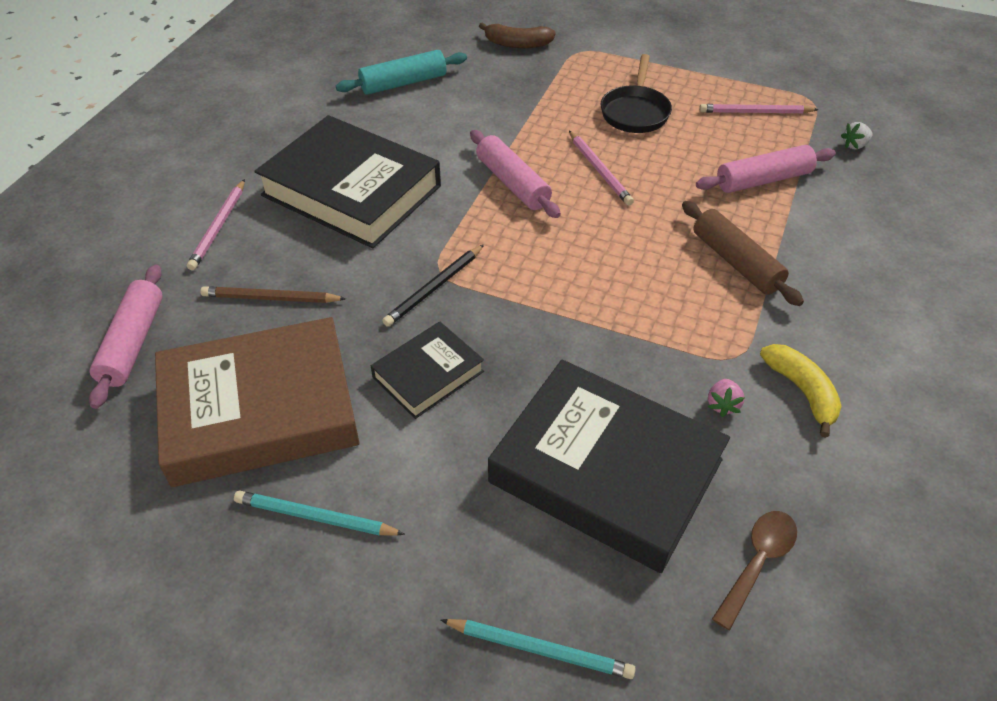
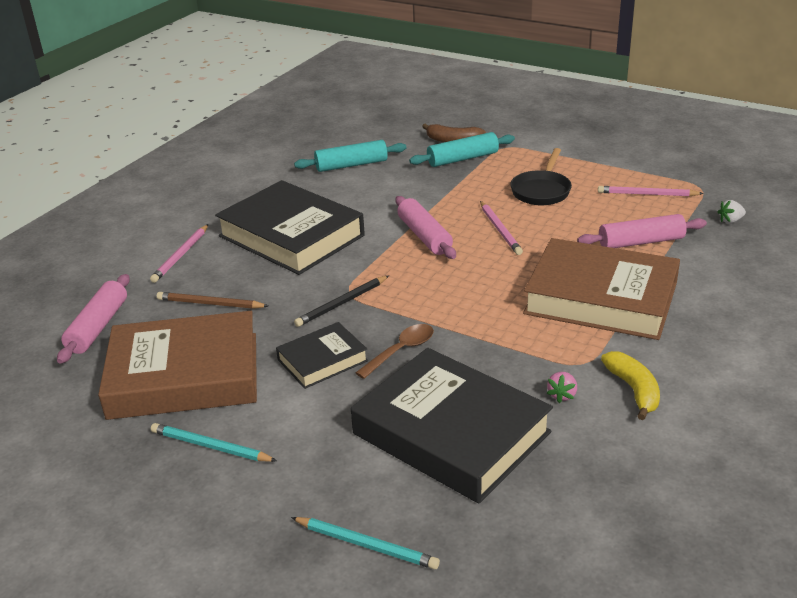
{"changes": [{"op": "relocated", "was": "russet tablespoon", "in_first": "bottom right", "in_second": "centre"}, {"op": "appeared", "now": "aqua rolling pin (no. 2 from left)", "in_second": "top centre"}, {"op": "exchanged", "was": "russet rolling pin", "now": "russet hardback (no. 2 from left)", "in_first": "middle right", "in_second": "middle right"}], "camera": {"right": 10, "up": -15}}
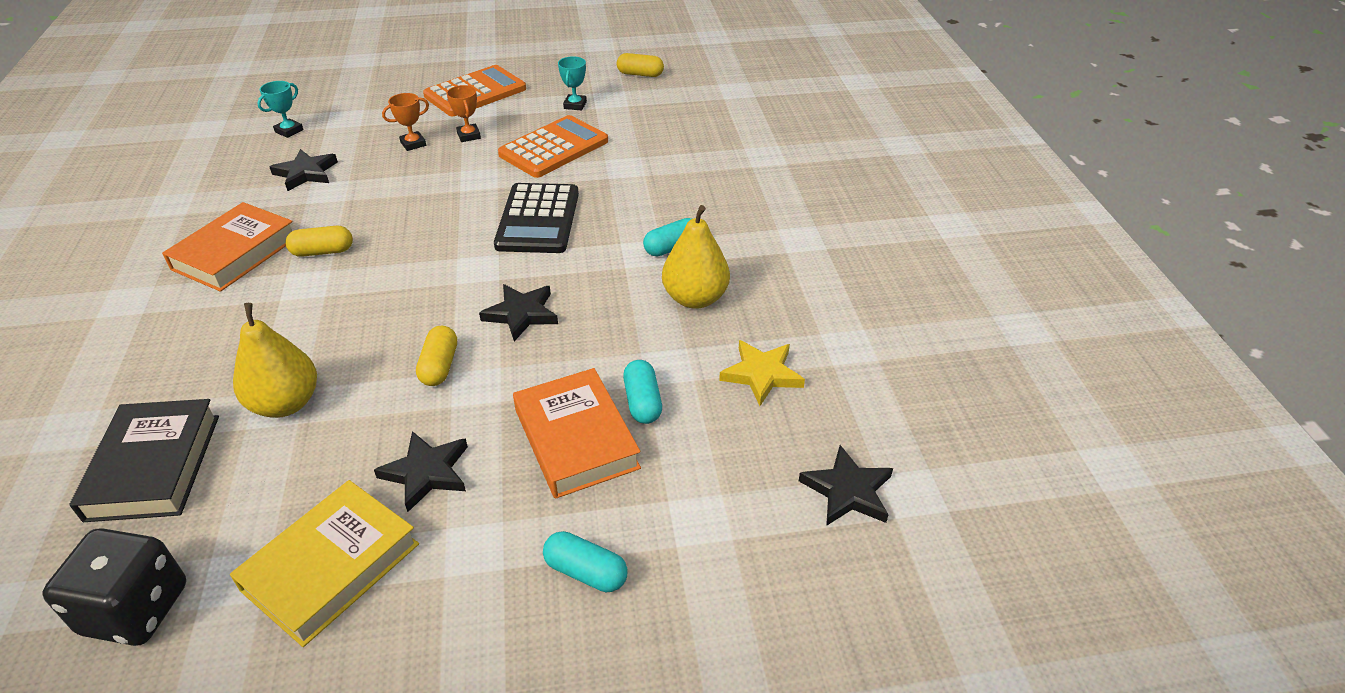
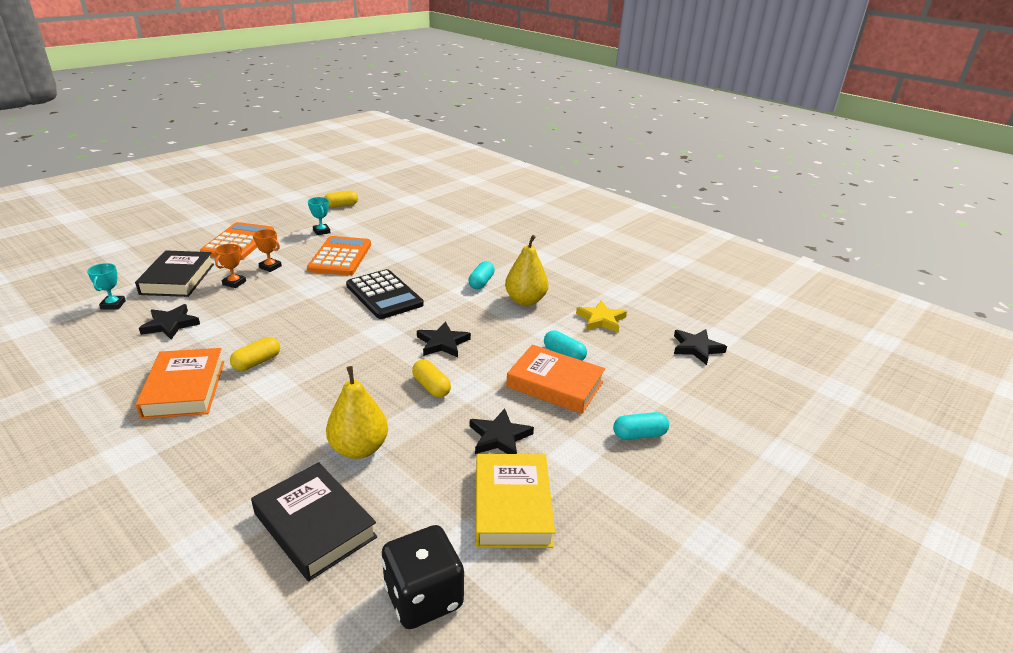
{"changes": [{"op": "appeared", "now": "jet-black hardback (no. 1 from left)", "in_second": "middle left"}], "camera": {"right": -40, "up": -10}}
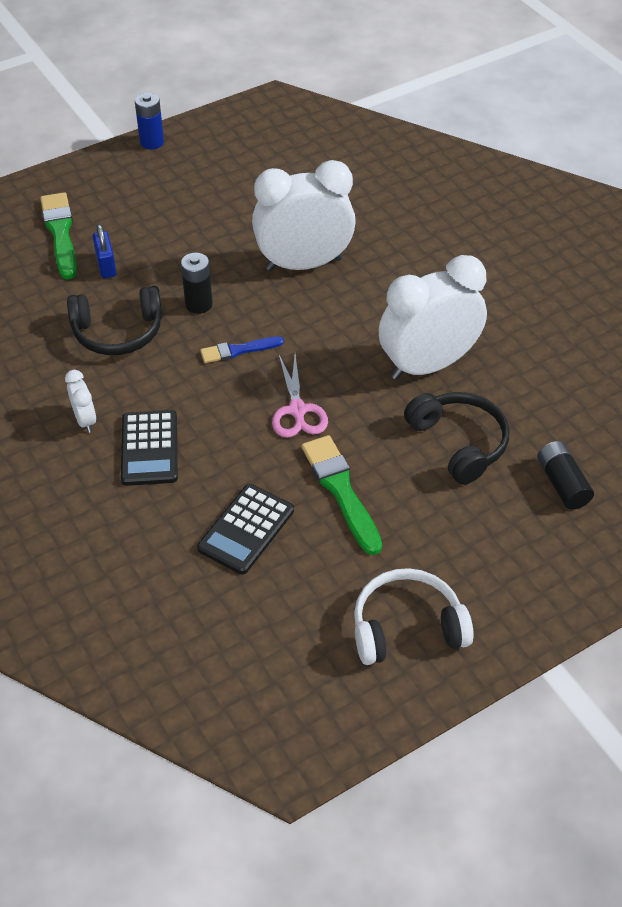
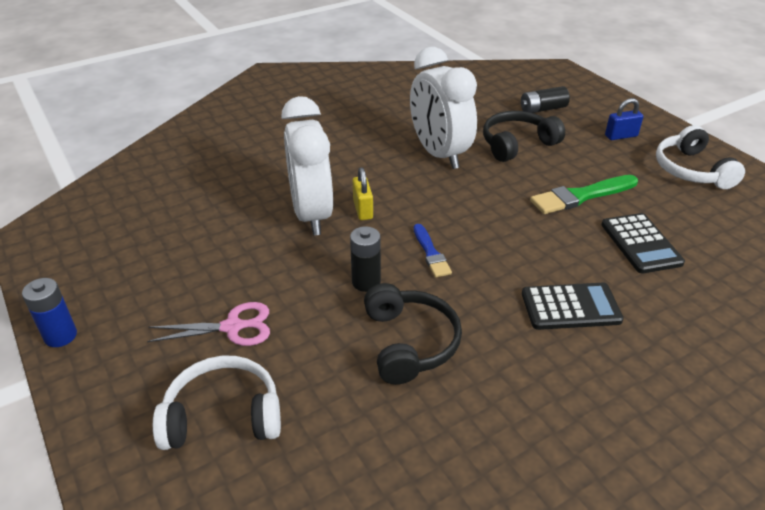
{"changes": [{"op": "relocated", "was": "pink pair of scissors", "in_first": "centre", "in_second": "middle left"}, {"op": "exchanged", "was": "emerald paint brush (no. 1 from left)", "now": "snow-white headphones (no. 1 from left)", "in_first": "top left", "in_second": "bottom left"}, {"op": "appeared", "now": "golden small lock", "in_second": "centre"}, {"op": "spun", "was": "jet-black adding machine (no. 2 from left)", "in_first": "centre", "in_second": "middle right", "clockwise": 45}, {"op": "relocated", "was": "royal blue small lock", "in_first": "top left", "in_second": "top right"}, {"op": "missing", "was": "snow-white bedside clock (no. 1 from left)", "in_first": "middle left"}], "camera": {"right": -90, "up": -10}}
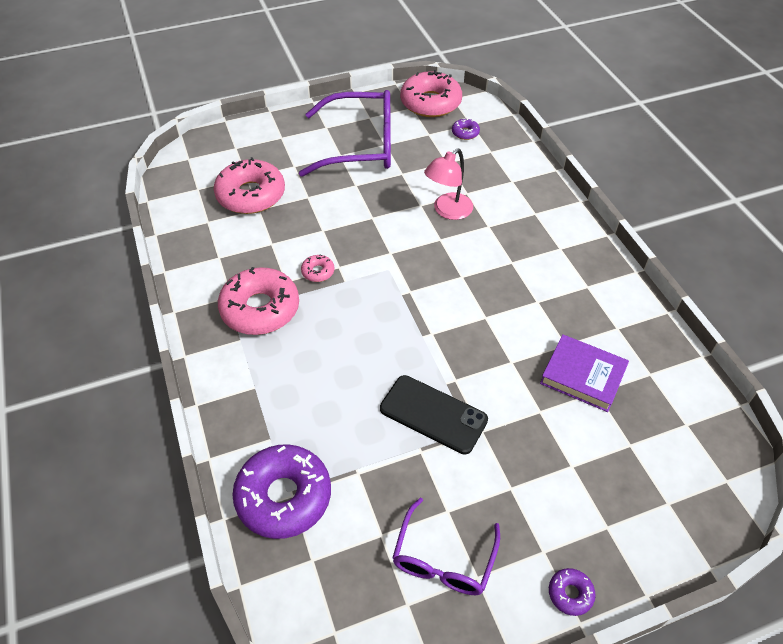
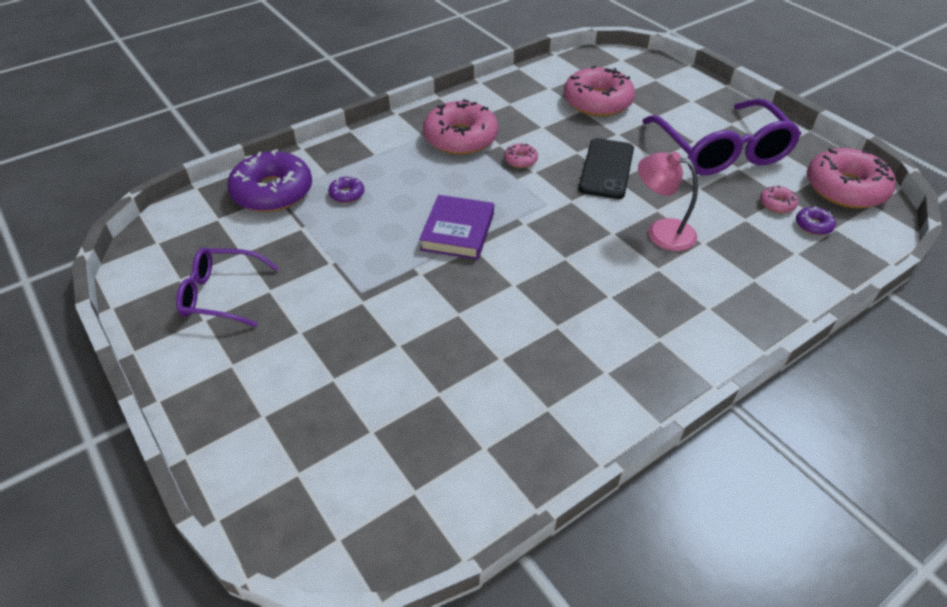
{"changes": [{"op": "relocated", "was": "royal purple donut (no. 3 from left in the first image)", "now": "royal purple donut (no. 2 from left)", "in_first": "bottom right", "in_second": "top centre"}, {"op": "relocated", "was": "royal purple hardback", "in_first": "middle right", "in_second": "centre"}, {"op": "relocated", "was": "jet-black smartphone", "in_first": "centre", "in_second": "top centre"}, {"op": "appeared", "now": "pink donut (no. 4 from left)", "in_second": "top right"}], "camera": {"right": 75, "up": -5}}
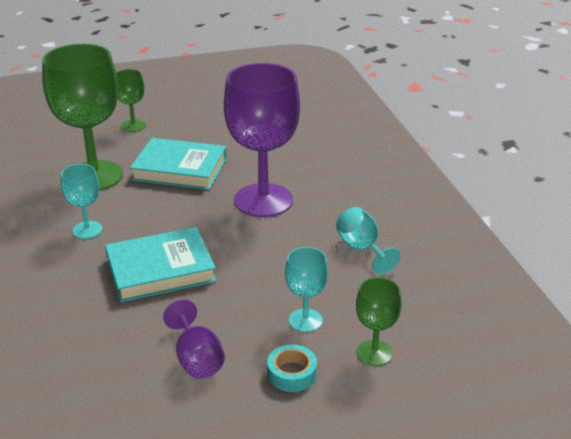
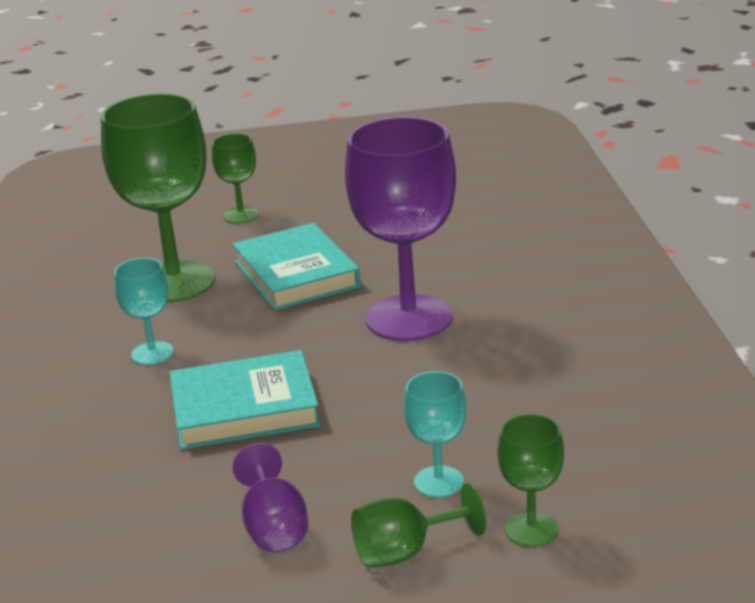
{"changes": [{"op": "spun", "was": "aqua hardback (no. 2 from left)", "in_first": "middle left", "in_second": "centre", "clockwise": 45}, {"op": "exchanged", "was": "aqua sticky tape", "now": "emerald wine glass (no. 3 from left)", "in_first": "bottom centre", "in_second": "bottom centre"}, {"op": "missing", "was": "aqua wine glass (no. 3 from left)", "in_first": "centre"}], "camera": {"right": 10, "up": -5}}
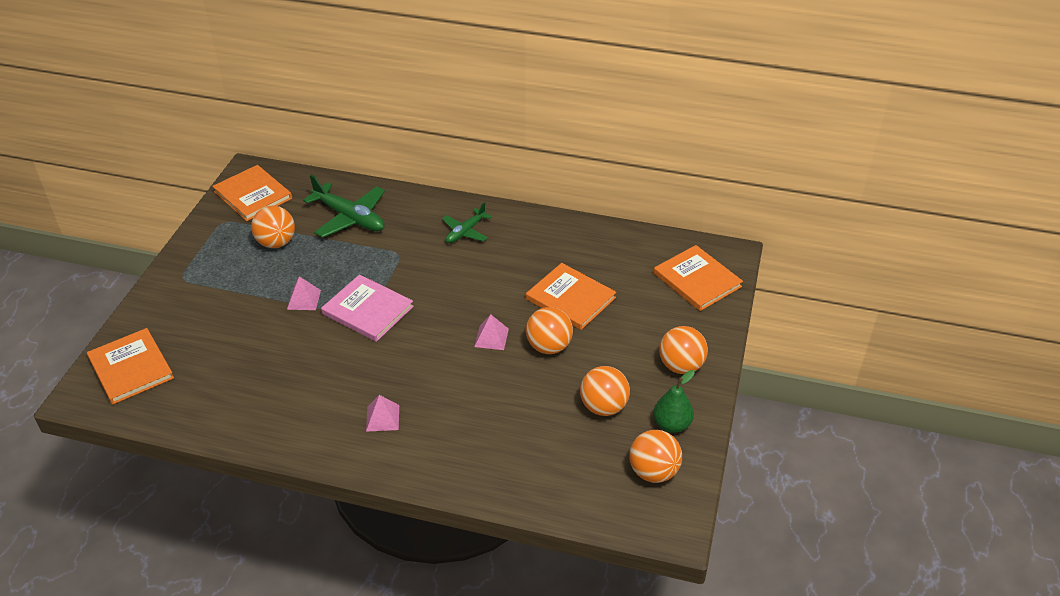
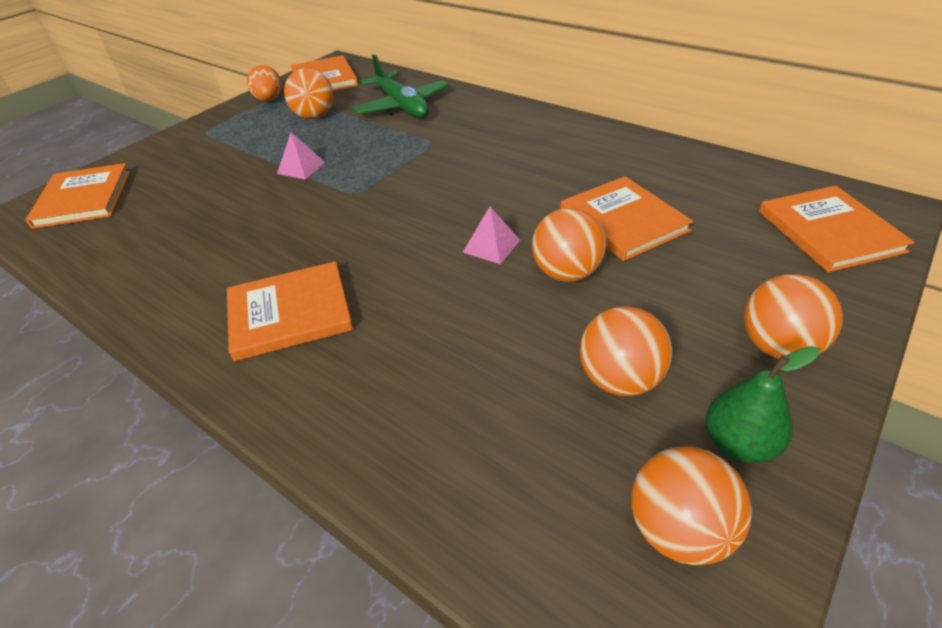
{"changes": [{"op": "exchanged", "was": "pink solid pyramid (no. 2 from left)", "now": "orange-coloured hardback (no. 2 from left)", "in_first": "bottom centre", "in_second": "middle left"}, {"op": "appeared", "now": "orange-coloured egg shape", "in_second": "top left"}, {"op": "missing", "was": "pink hardback", "in_first": "centre"}, {"op": "missing", "was": "emerald toy plane (no. 2 from left)", "in_first": "centre"}], "camera": {"right": 25, "up": 0}}
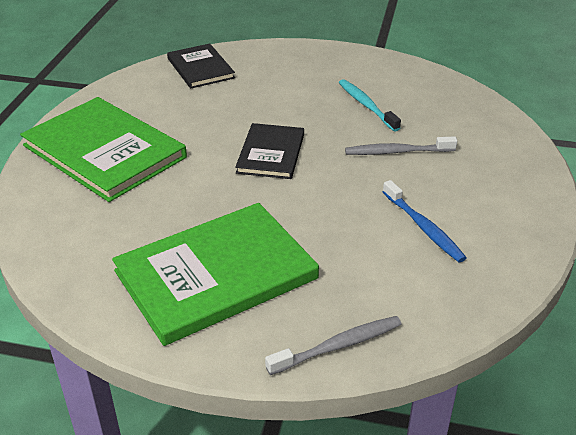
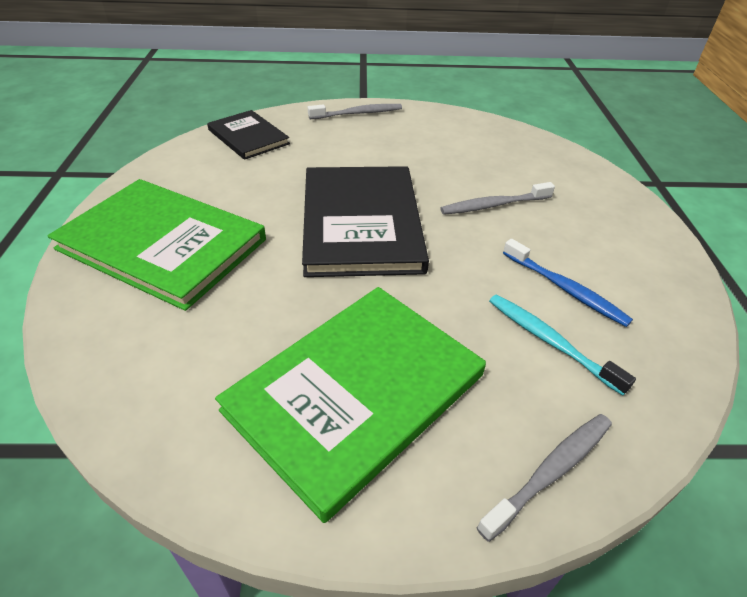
{"changes": [{"op": "size", "was": "jet-black hardback (no. 2 from left)", "in_first": "centre", "in_second": "centre", "ratio": 1.77}, {"op": "appeared", "now": "grey toothbrush (no. 1 from left)", "in_second": "top centre"}, {"op": "relocated", "was": "aqua toothbrush", "in_first": "top centre", "in_second": "middle right"}], "camera": {"right": -15, "up": 5}}
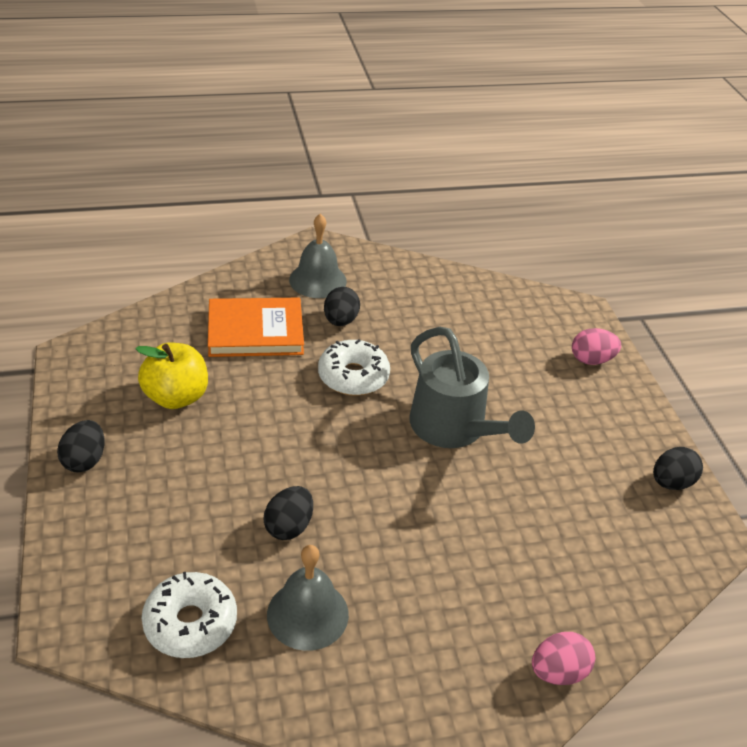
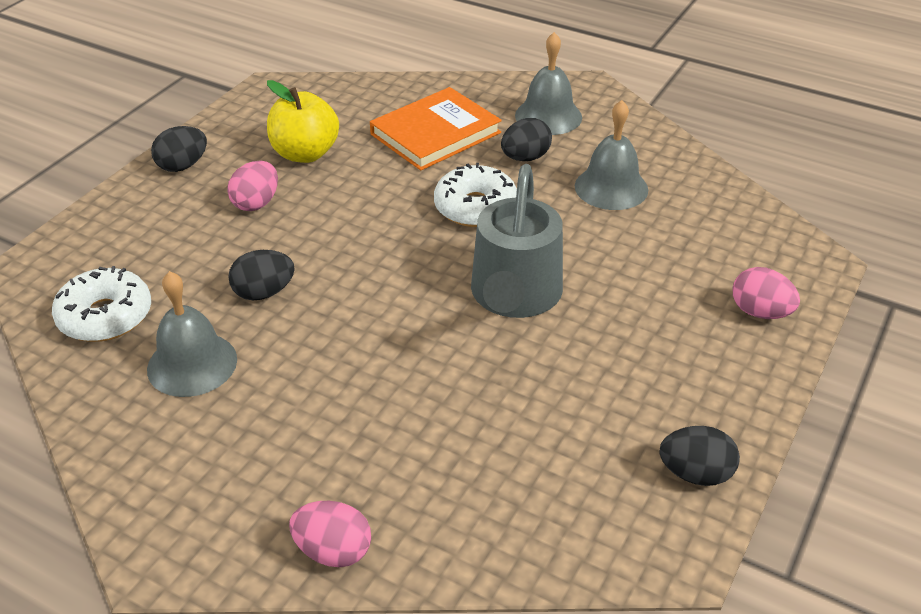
{"changes": [{"op": "appeared", "now": "pink egg shape (no. 1 from left)", "in_second": "top left"}, {"op": "spun", "was": "orange-coloured hardback", "in_first": "centre", "in_second": "top centre", "clockwise": -75}, {"op": "appeared", "now": "grey school bell (no. 3 from left)", "in_second": "top centre"}], "camera": {"right": 45, "up": 0}}
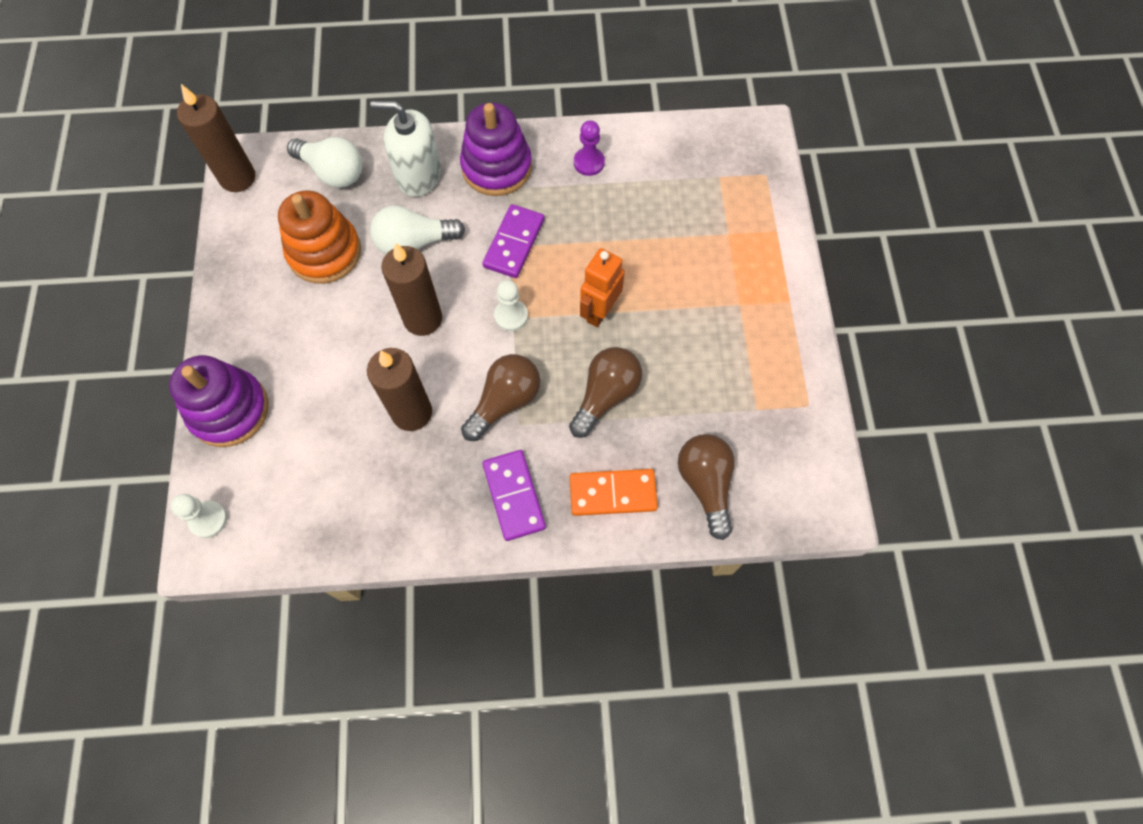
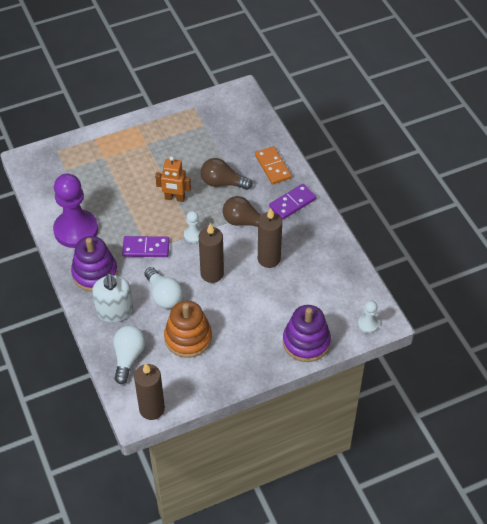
{"changes": [{"op": "size", "was": "royal purple game pawn", "in_first": "top centre", "in_second": "middle left", "ratio": 2.25}, {"op": "missing", "was": "russet light bulb (no. 3 from left)", "in_first": "centre"}], "camera": {"right": -110, "up": -15}}
